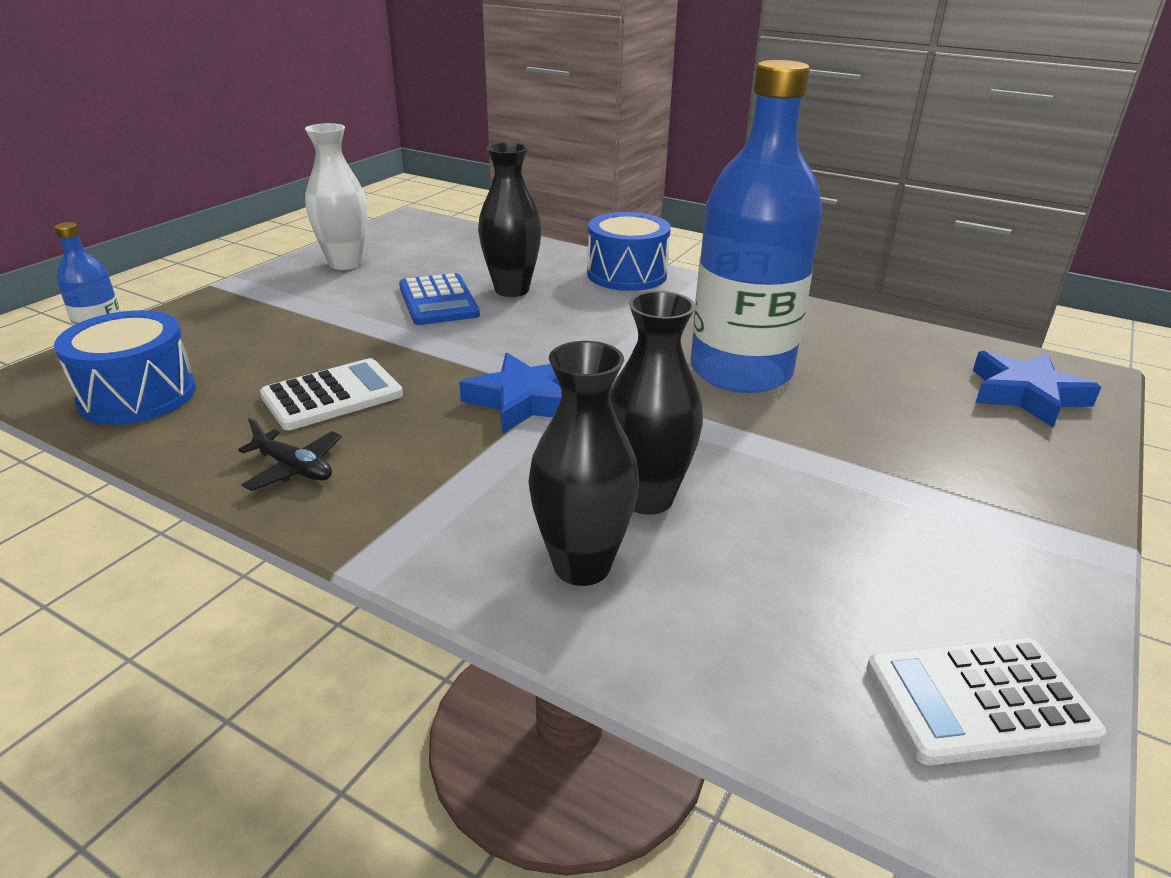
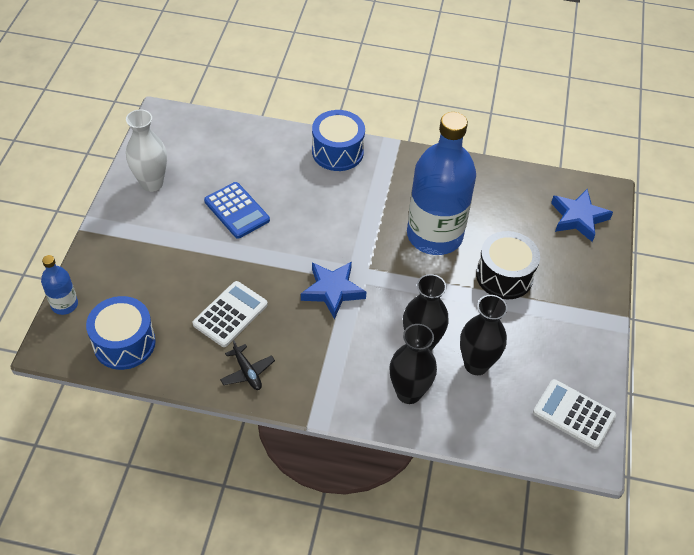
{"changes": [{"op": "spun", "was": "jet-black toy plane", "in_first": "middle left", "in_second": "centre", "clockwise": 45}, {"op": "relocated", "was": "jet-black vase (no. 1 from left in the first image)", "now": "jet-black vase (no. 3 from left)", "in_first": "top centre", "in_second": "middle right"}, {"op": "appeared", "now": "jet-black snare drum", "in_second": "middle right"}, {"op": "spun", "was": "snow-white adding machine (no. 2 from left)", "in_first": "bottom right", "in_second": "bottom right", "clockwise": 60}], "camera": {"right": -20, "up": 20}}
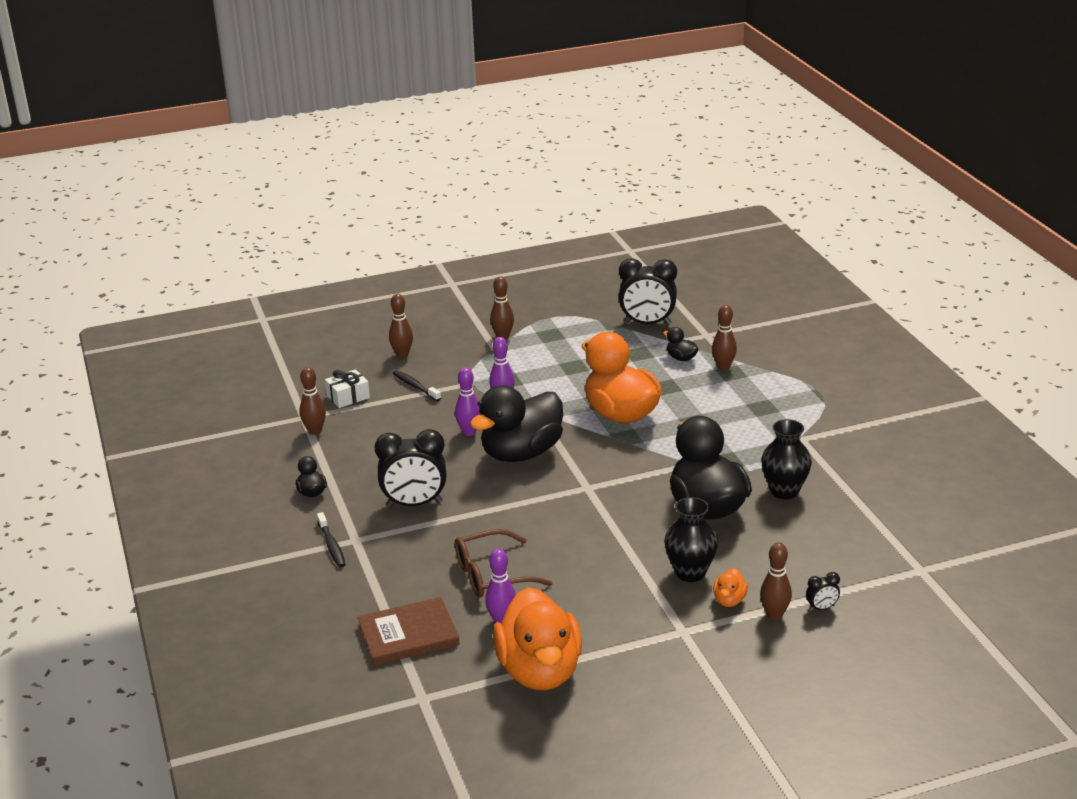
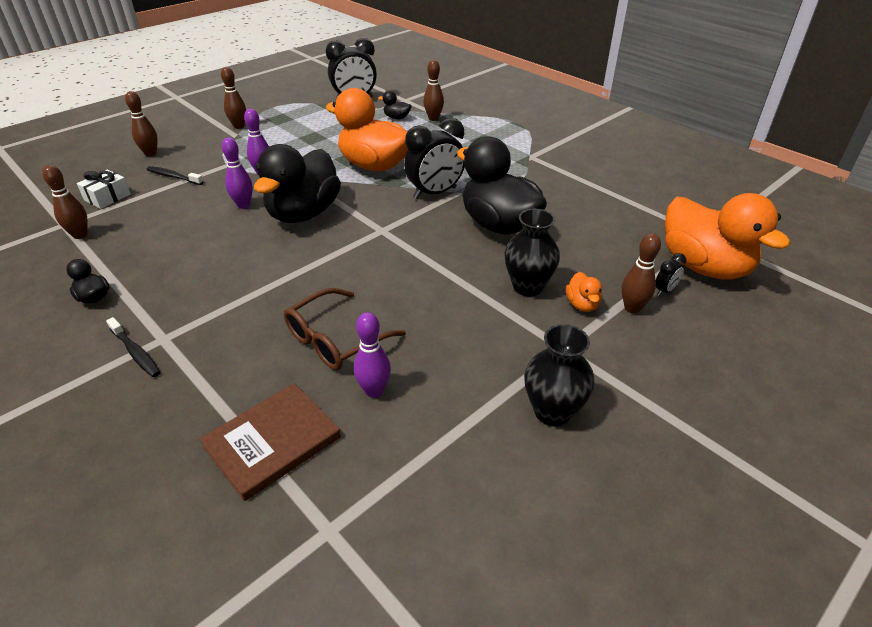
{"changes": [{"op": "relocated", "was": "jet-black bedside clock (no. 1 from left in the first image)", "now": "jet-black bedside clock (no. 2 from left)", "in_first": "centre", "in_second": "top centre"}, {"op": "relocated", "was": "jet-black vase (no. 2 from left)", "in_first": "middle right", "in_second": "centre"}, {"op": "relocated", "was": "orange-coloured duck (no. 1 from left in the first image)", "now": "orange-coloured duck (no. 3 from left)", "in_first": "bottom centre", "in_second": "middle right"}], "camera": {"right": -25, "up": 10}}
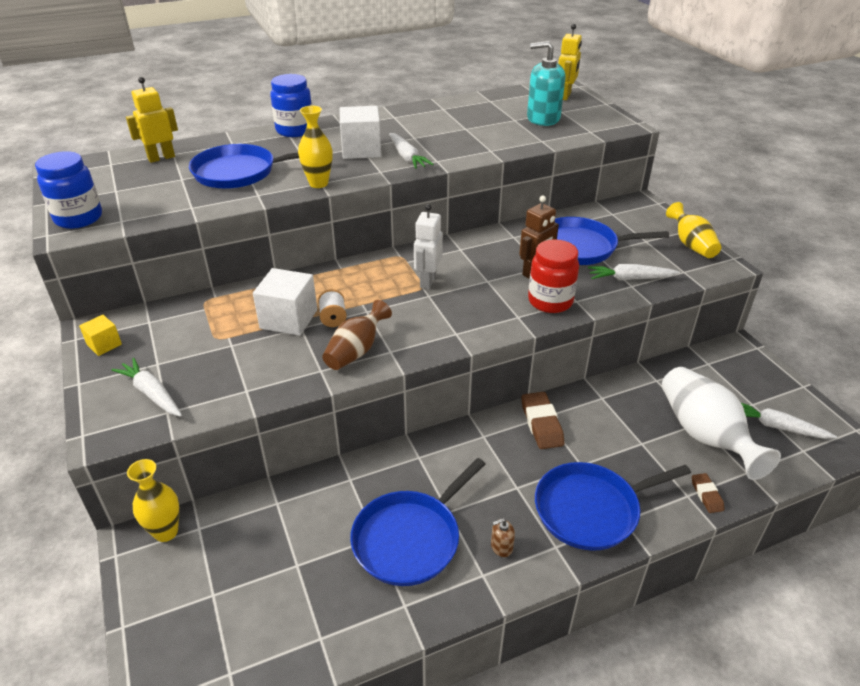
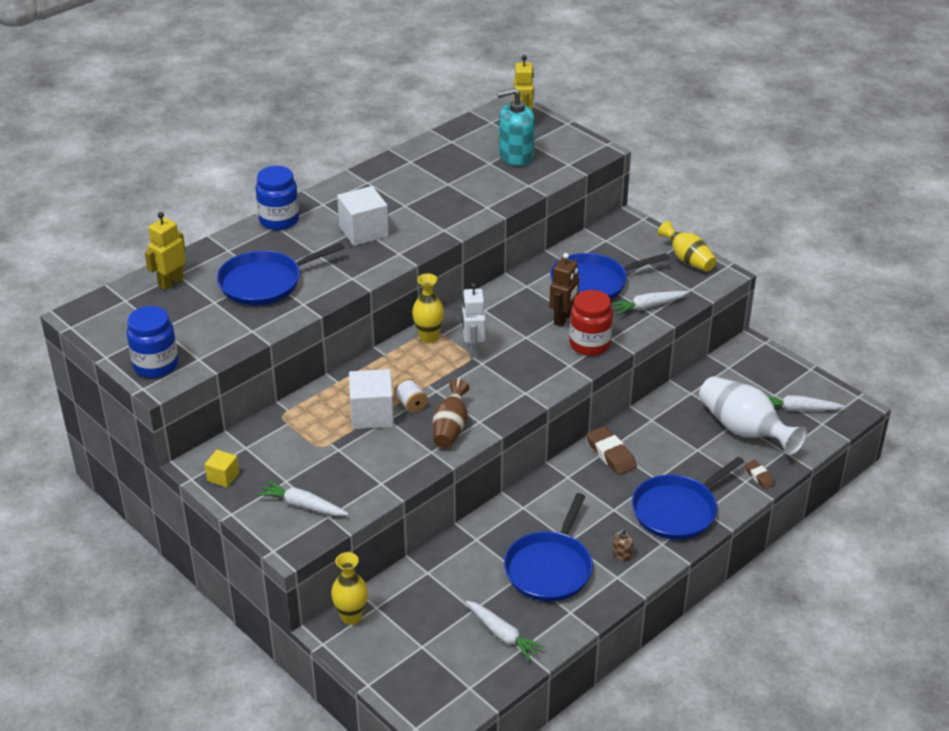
{"changes": [{"op": "relocated", "was": "golden vase (no. 2 from left)", "in_first": "top centre", "in_second": "centre"}, {"op": "relocated", "was": "snow-white toy carrot (no. 2 from left)", "in_first": "top centre", "in_second": "bottom centre"}], "camera": {"right": -20, "up": 0}}
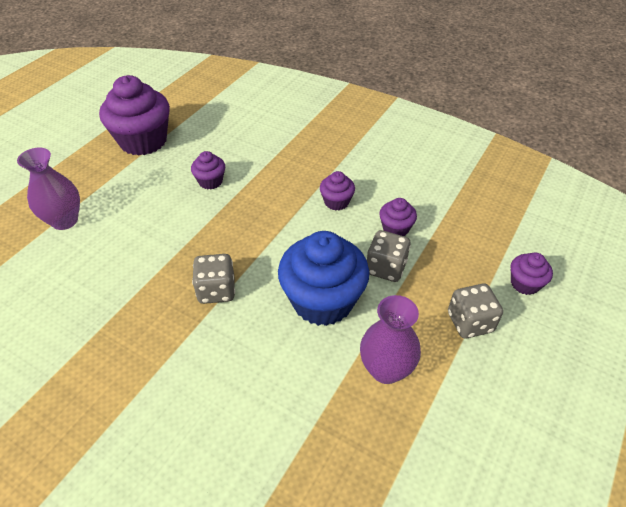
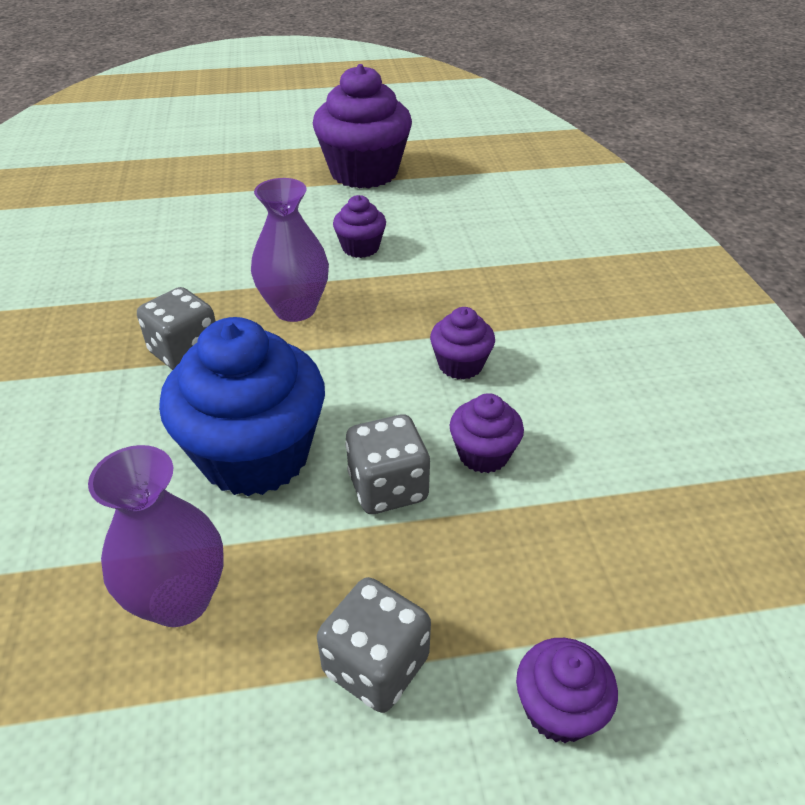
{"changes": [{"op": "relocated", "was": "royal purple vase (no. 1 from left in the first image)", "now": "royal purple vase (no. 2 from left)", "in_first": "middle left", "in_second": "top centre"}], "camera": {"right": 50, "up": -5}}
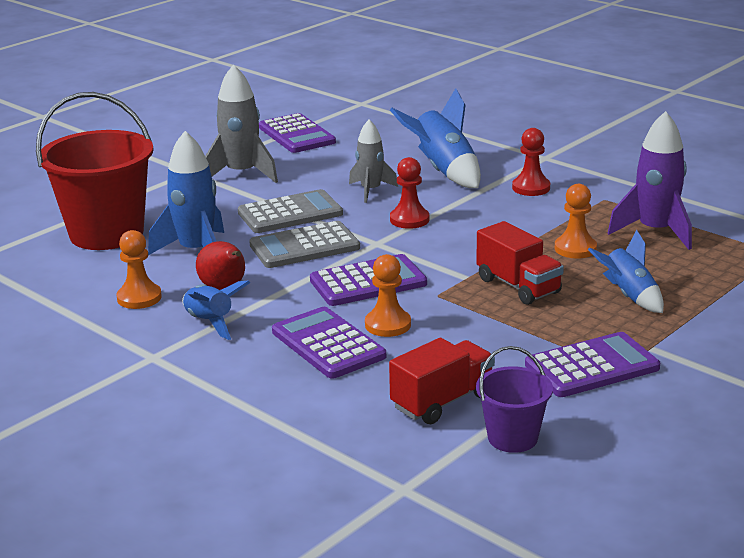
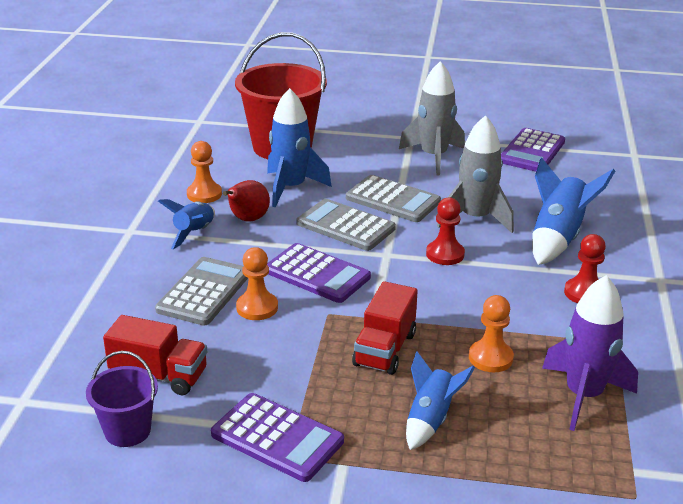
{"changes": [{"op": "colour", "was": "royal purple adding machine (no. 2 from left)", "now": "grey adding machine (no. 1 from left)", "in_first": "centre", "in_second": "middle left"}, {"op": "size", "was": "grey rocket (no. 2 from left)", "in_first": "top centre", "in_second": "middle right", "ratio": 1.55}], "camera": {"right": 55, "up": 5}}
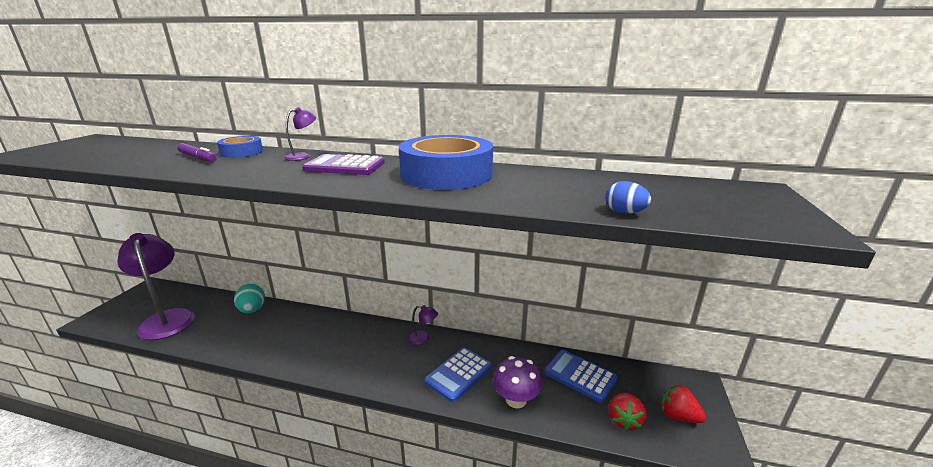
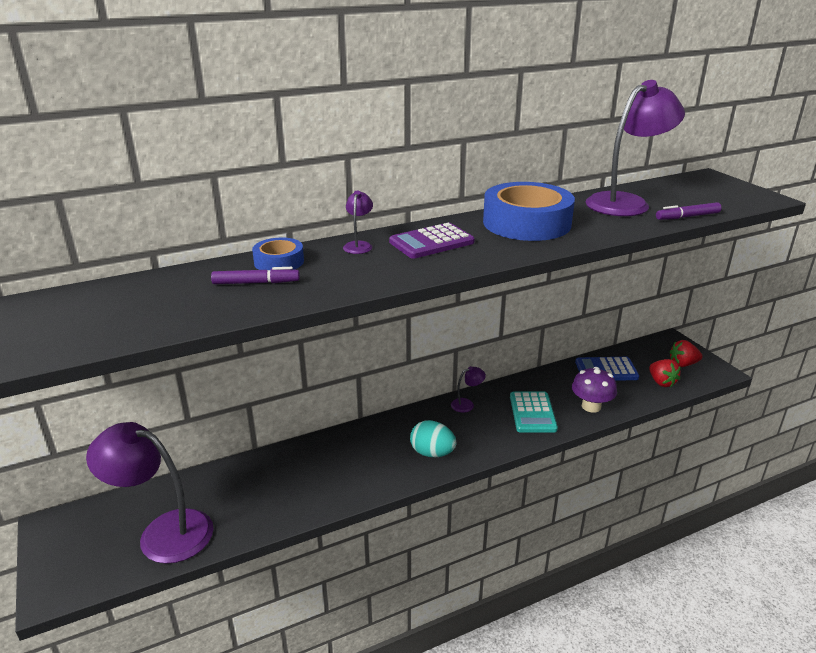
{"changes": [{"op": "relocated", "was": "aqua egg shape", "in_first": "middle left", "in_second": "bottom centre"}, {"op": "colour", "was": "royal blue adding machine (no. 1 from left)", "now": "aqua adding machine", "in_first": "bottom centre", "in_second": "centre"}, {"op": "appeared", "now": "royal purple desk lamp (no. 4 from left)", "in_second": "top right"}, {"op": "exchanged", "was": "royal blue egg shape", "now": "royal purple felt pen (no. 2 from left)", "in_first": "middle right", "in_second": "top right"}], "camera": {"right": -40, "up": 5}}
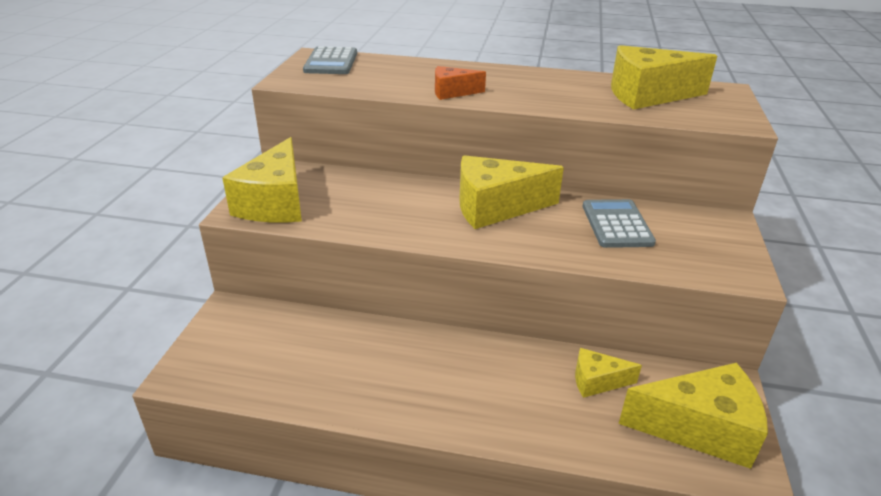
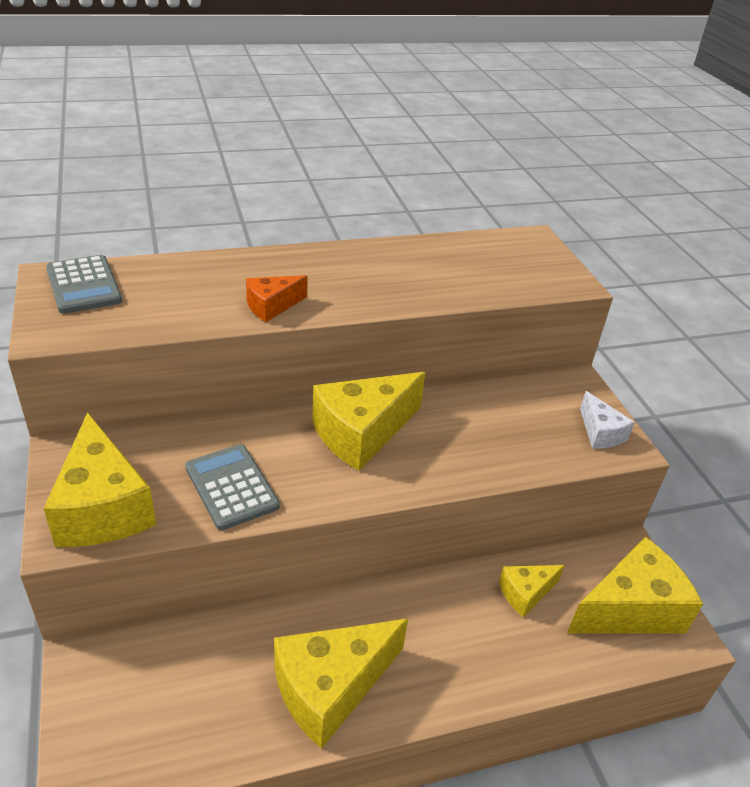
{"changes": [{"op": "relocated", "was": "grey adding machine (no. 2 from left)", "in_first": "middle right", "in_second": "middle left"}, {"op": "relocated", "was": "golden cheese wedge (no. 4 from left in the first image)", "now": "golden cheese wedge (no. 2 from left)", "in_first": "top right", "in_second": "bottom centre"}, {"op": "appeared", "now": "snow-white cheese wedge", "in_second": "middle right"}], "camera": {"right": -30, "up": 5}}
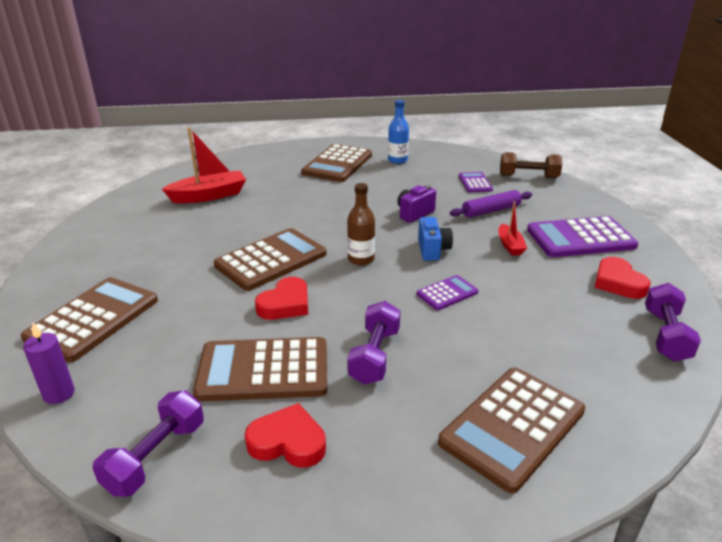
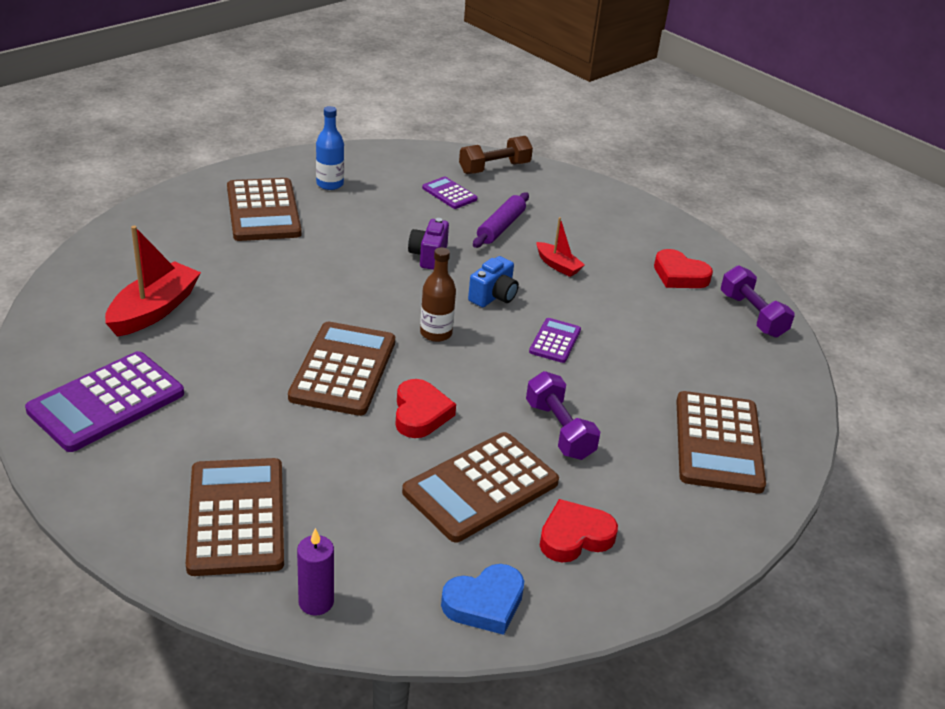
{"changes": [{"op": "relocated", "was": "royal purple adding machine (no. 3 from left in the first image)", "now": "royal purple adding machine (no. 1 from left)", "in_first": "middle right", "in_second": "middle left"}, {"op": "exchanged", "was": "royal purple free weight (no. 1 from left)", "now": "royal blue heart shape", "in_first": "bottom left", "in_second": "bottom centre"}, {"op": "spun", "was": "royal blue compact camera", "in_first": "centre", "in_second": "centre", "clockwise": 75}], "camera": {"right": -40, "up": 5}}
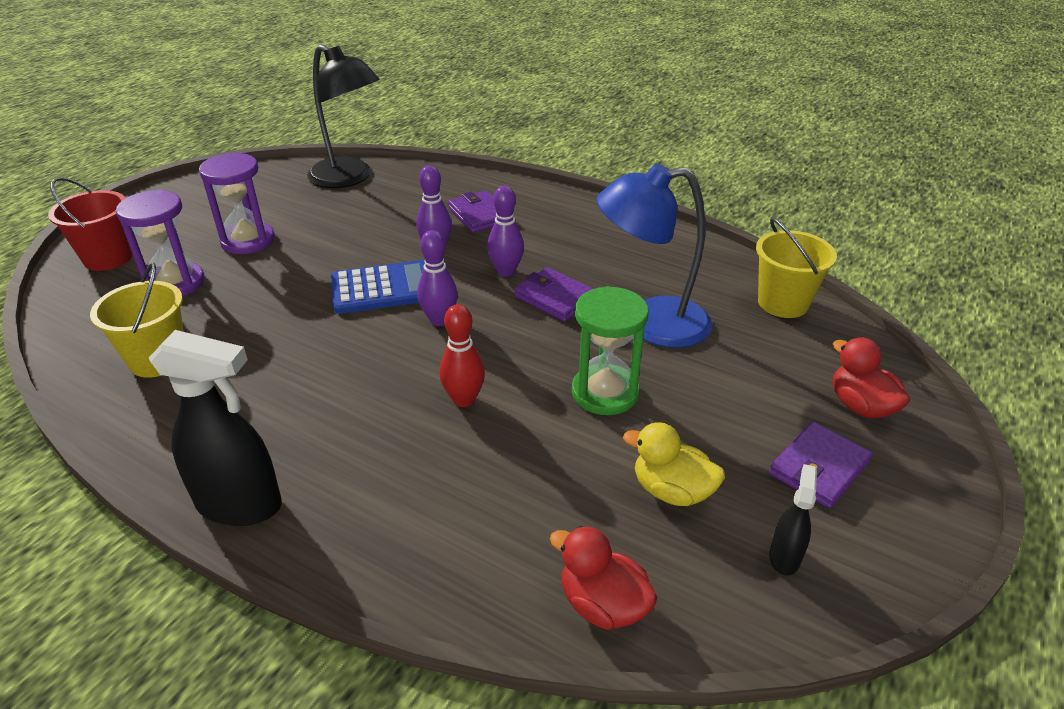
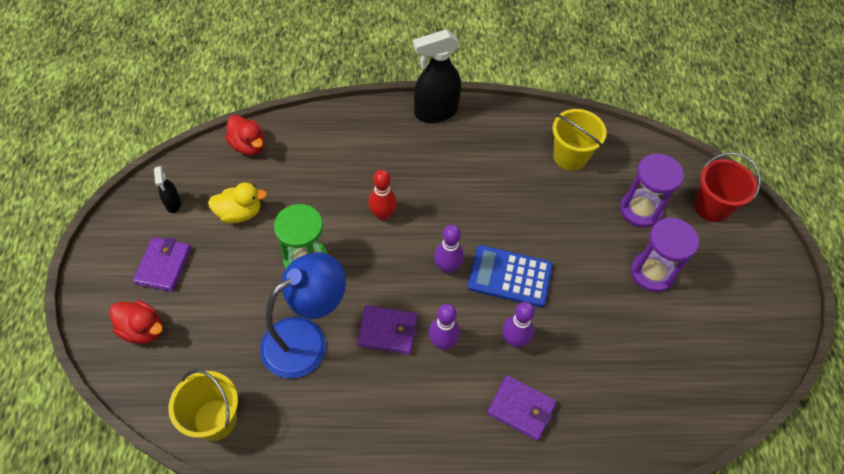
{"changes": [{"op": "spun", "was": "scarlet duck (no. 1 from left in the first image)", "in_first": "bottom centre", "in_second": "top left", "clockwise": 45}, {"op": "spun", "was": "royal blue adding machine", "in_first": "centre", "in_second": "centre", "clockwise": 60}, {"op": "missing", "was": "jet-black desk lamp", "in_first": "top left"}], "camera": {"right": 145, "up": 20}}
